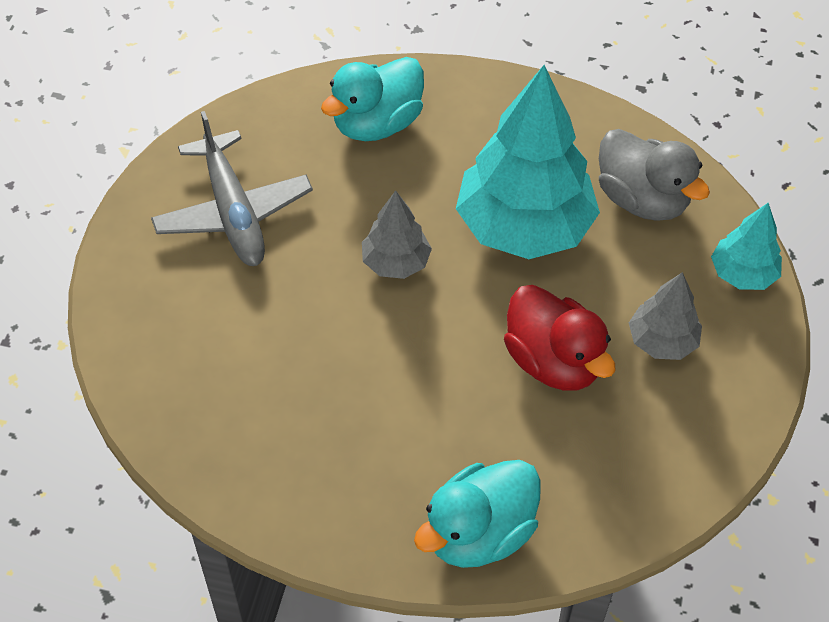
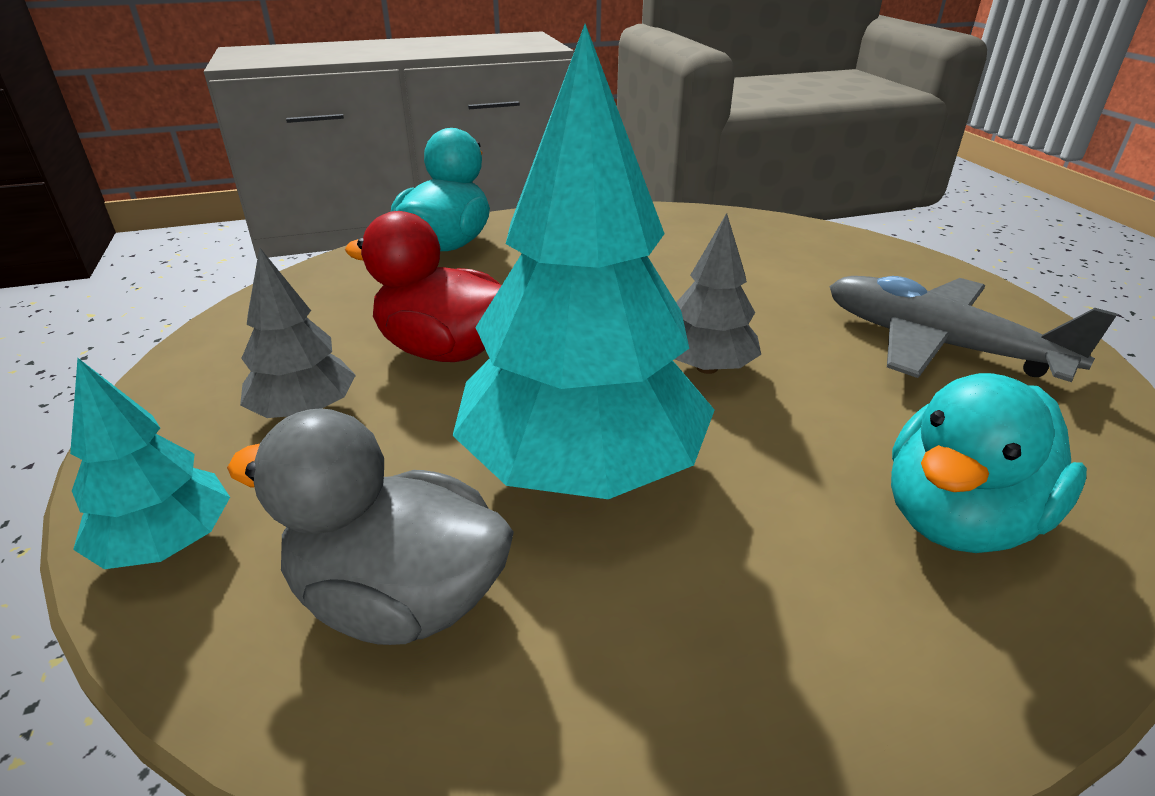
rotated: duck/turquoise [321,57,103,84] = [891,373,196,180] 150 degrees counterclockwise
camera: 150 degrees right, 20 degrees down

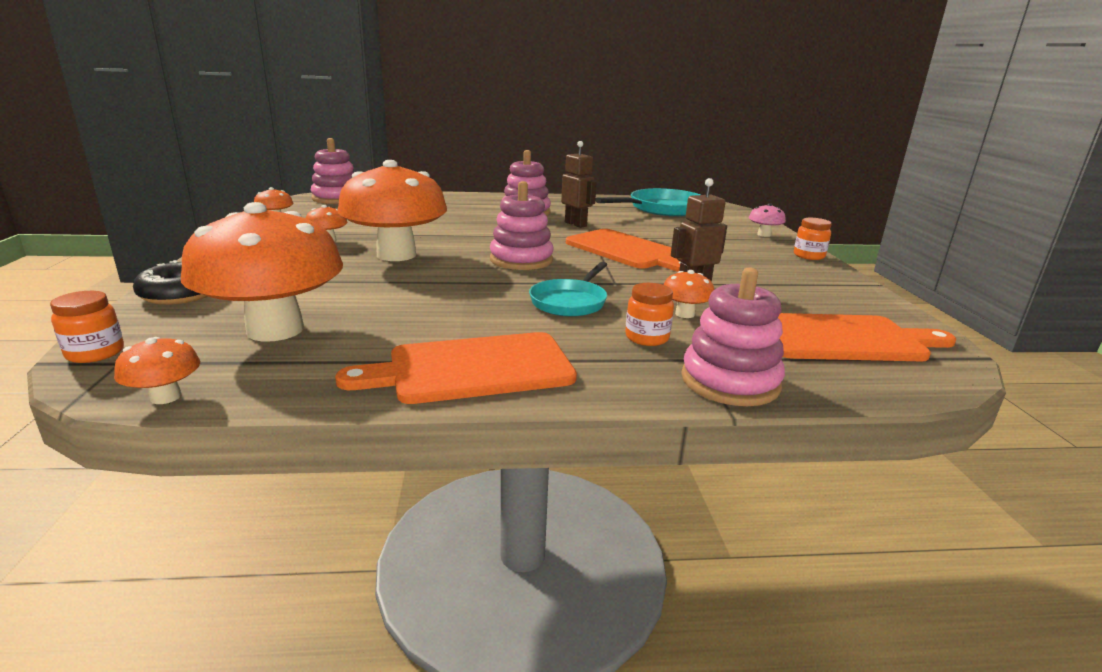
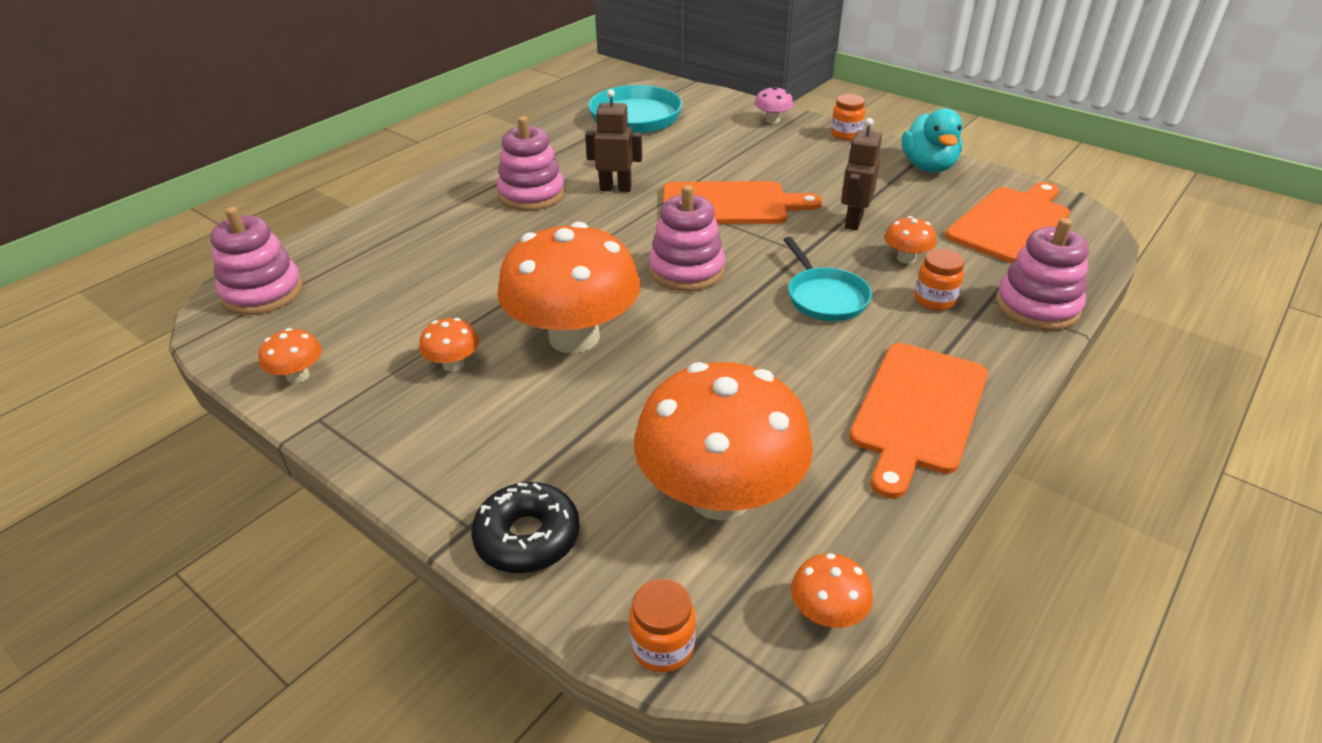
new: duck/turquoise [902,108,61,64]
camera: 45 degrees left, 15 degrees up

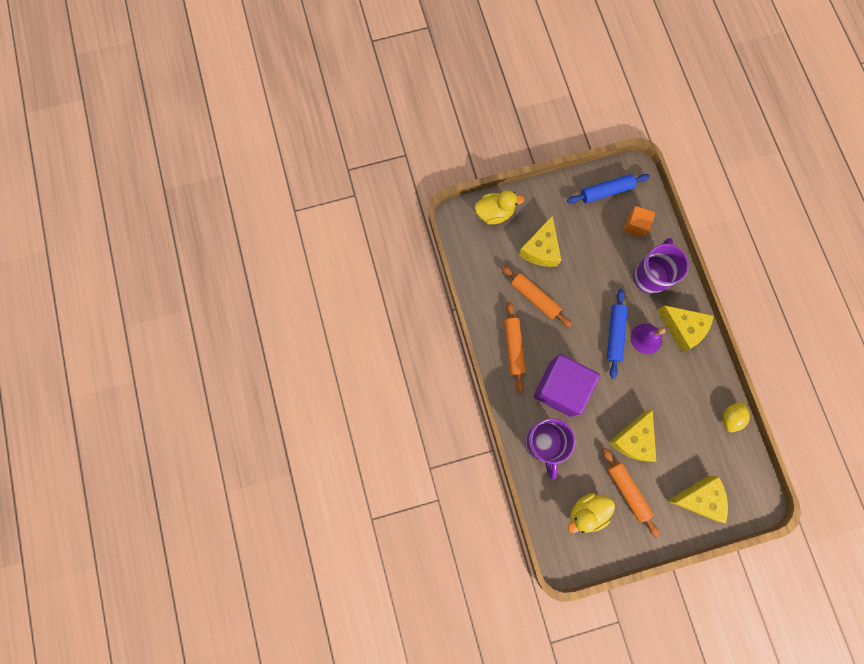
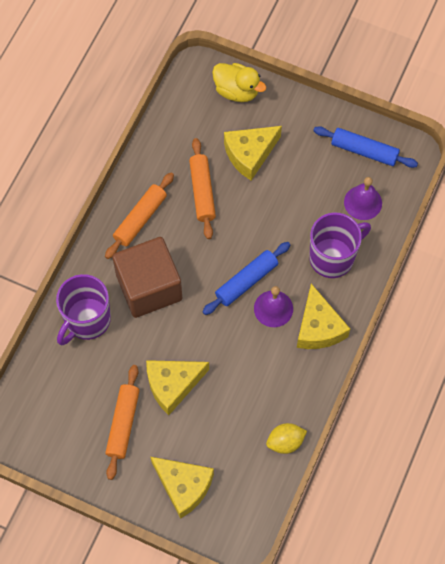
gone: duck/yellow [568,493,47,40]
swapped: cube/orange [624,206,31,32] to bell/purple [344,177,38,43]
repainted: cube/purple [534,354,66,63] to cube/brown [112,237,70,81]
camera: 40 degrees right, 10 degrees down

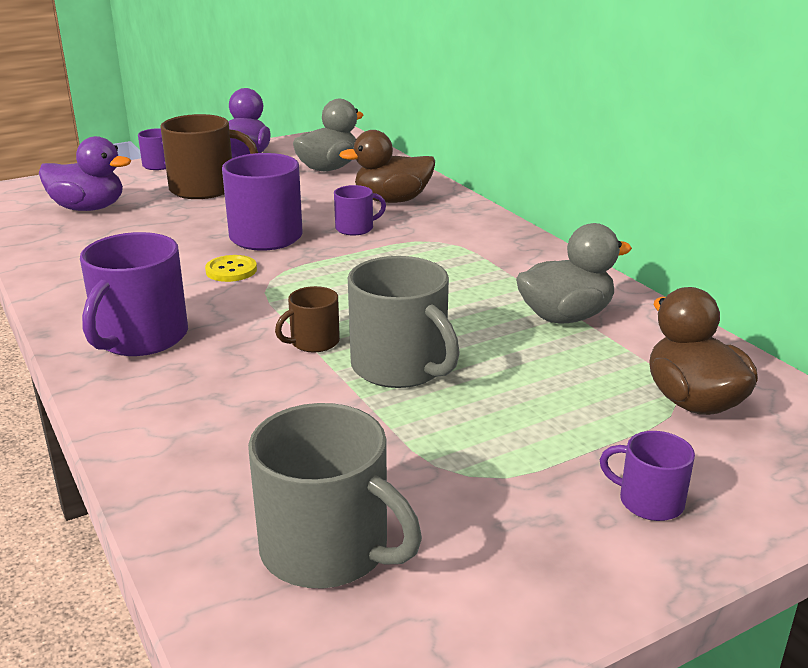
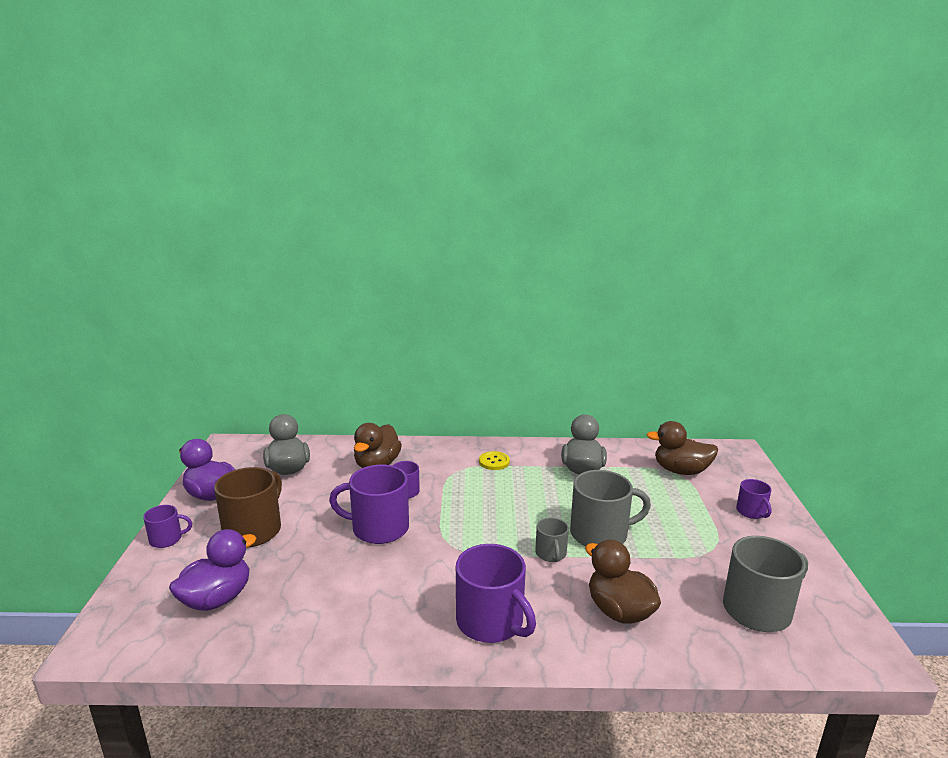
new: duck/brown [585,539,76,85]
shifted: button/yellow [205,255,52,27] to [479,451,31,19]
repainted: mug/brown [275,286,65,66] to mug/grey [535,517,34,45]
rotated: mug/purple [600,431,95,90] = [736,479,36,40] 75 degrees counterclockwise
camera: 60 degrees left, 5 degrees down

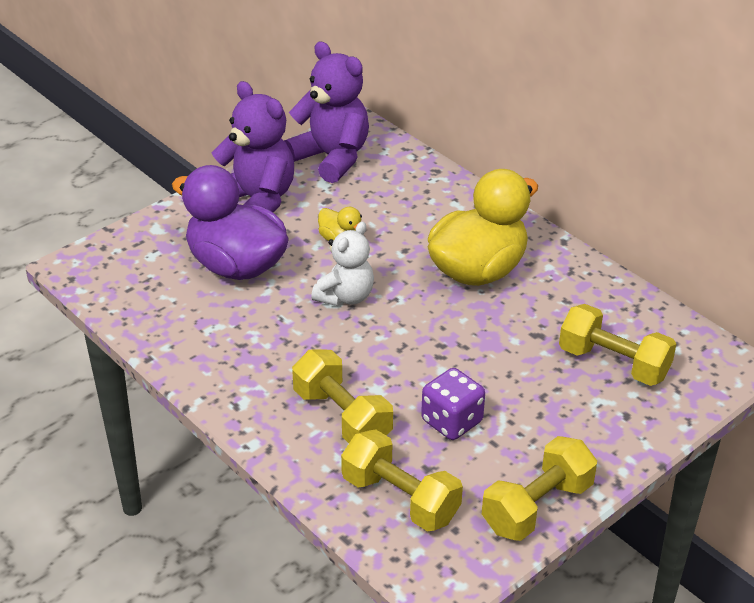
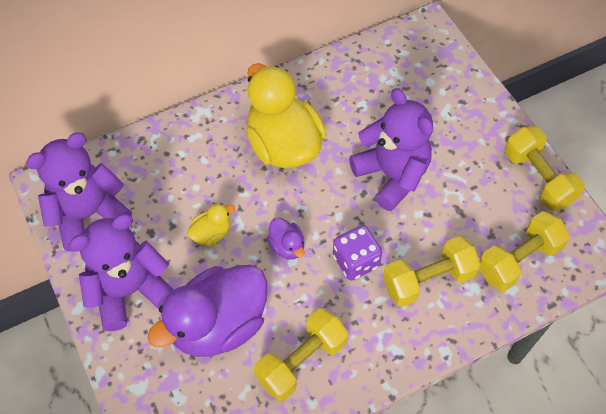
new: teddy bear/purple [349,88,84,123]
shifted: dumbbell/yellow [559,304,117,82] to [254,308,94,93]; dice/purple [421,368,64,72] to [333,225,49,56]
swapped: teddy bear/white [311,221,63,85] to duck/purple [267,217,38,43]
camera: 75 degrees left, 20 degrees up

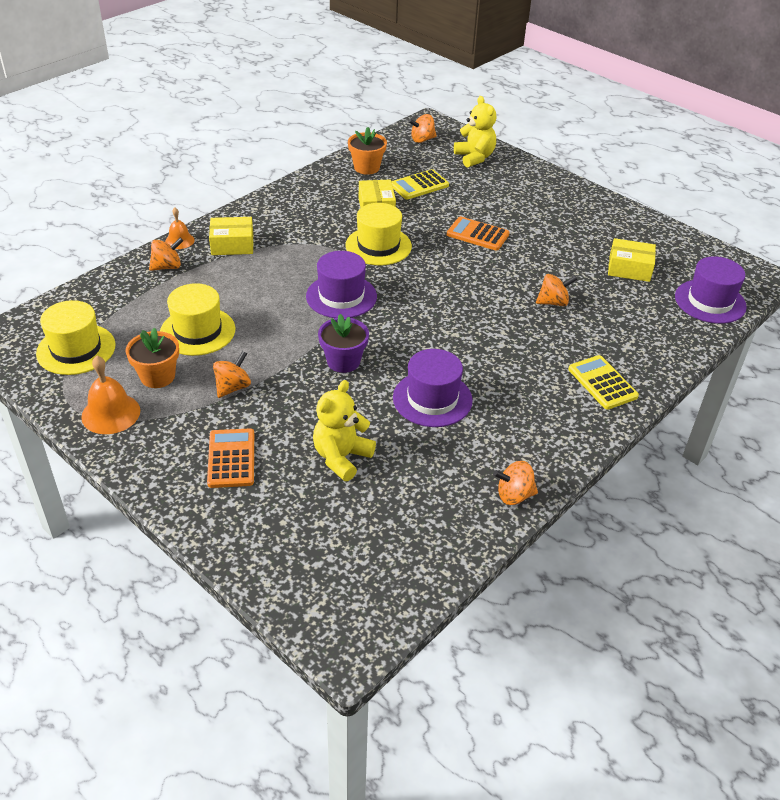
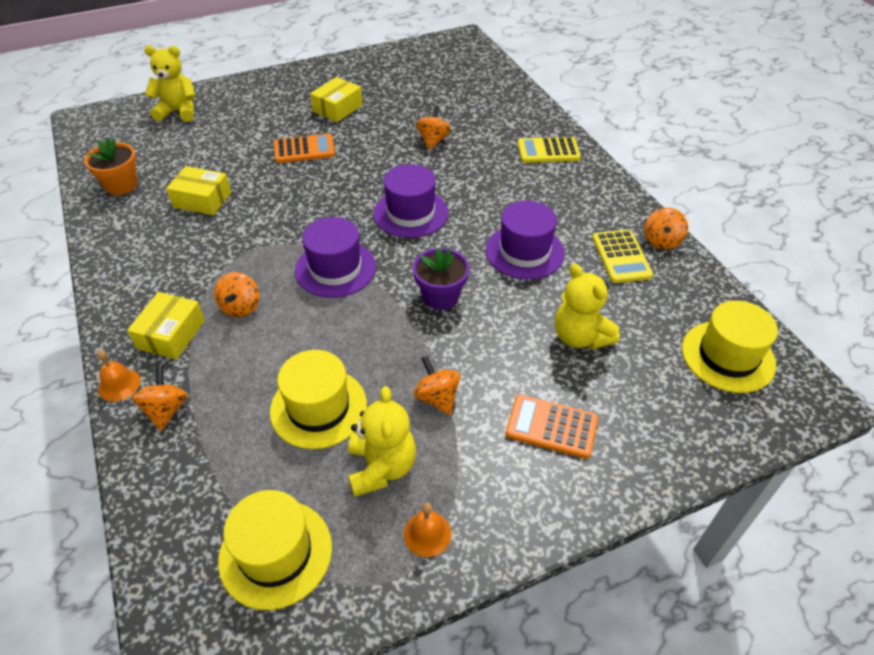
shifted: spinning top/orange [408,114,29,29] to [214,272,46,45]; calculator/yellow [391,169,58,31] to [592,230,61,53]; hat/yellow [346,203,66,62] to [682,301,96,92]; box/yellow [608,238,48,44] to [310,77,53,45]; hat/purple [675,256,72,68] to [373,164,75,74]
swapped: flower pot/orange [126,328,53,60] to teddy bear/yellow [348,386,68,111]
rotated: calculator/orange [447,217,63,34] = [274,134,61,29] 150 degrees counterclockwise
scaled: bell/orange [81,356,59,78] = [404,502,47,55] x0.62
camera: 65 degrees left, 5 degrees up

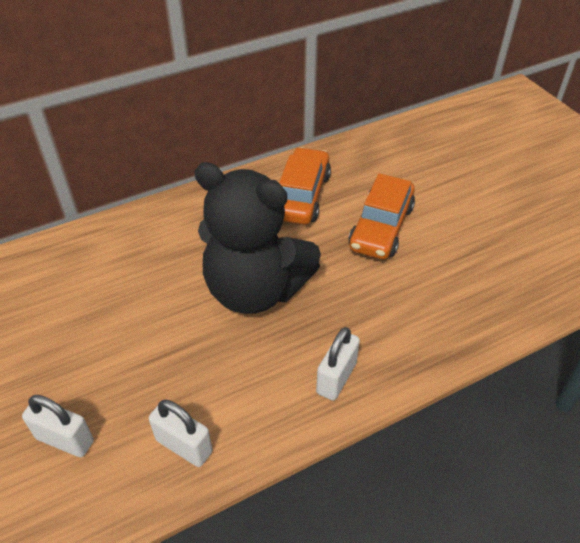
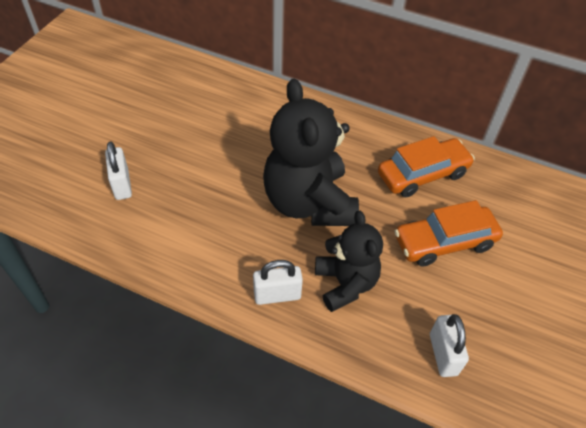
new: teddy bear/black [315,211,68,101]
shifted: padlock/white [149,400,63,67] to [430,314,39,63]
camera: 50 degrees right, 5 degrees up

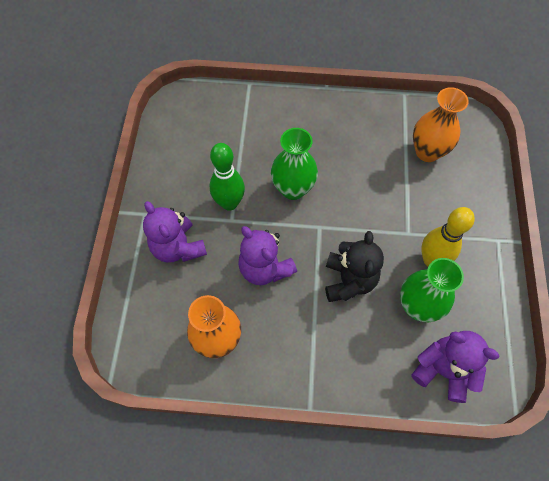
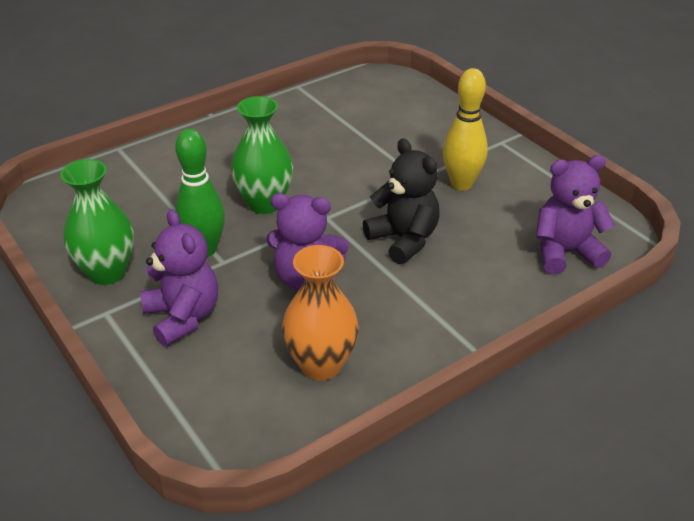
gone: vase/orange [413,87,56,75]
shifted: vase/green [400,258,64,64] to [60,159,74,126]
rotated: teddy bear/purple [143,201,64,62] = [140,209,78,138] 135 degrees counterclockwise
camera: 40 degrees left, 25 degrees down

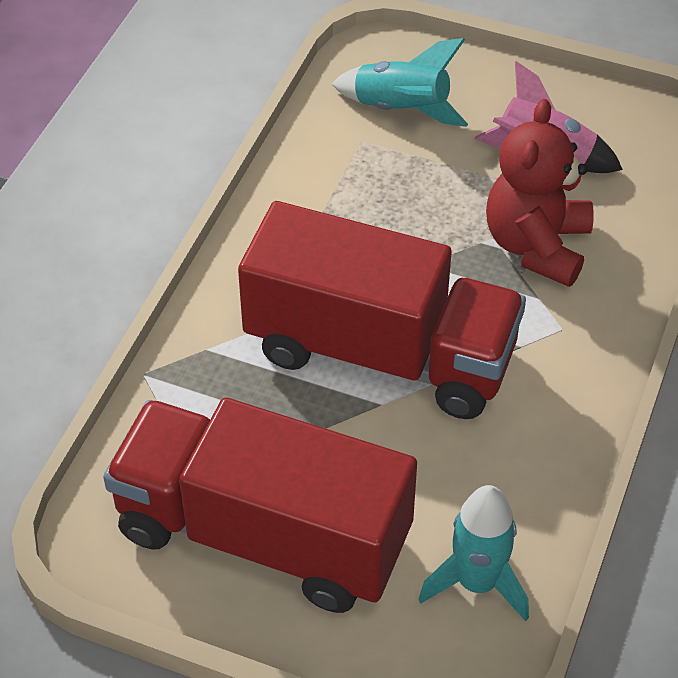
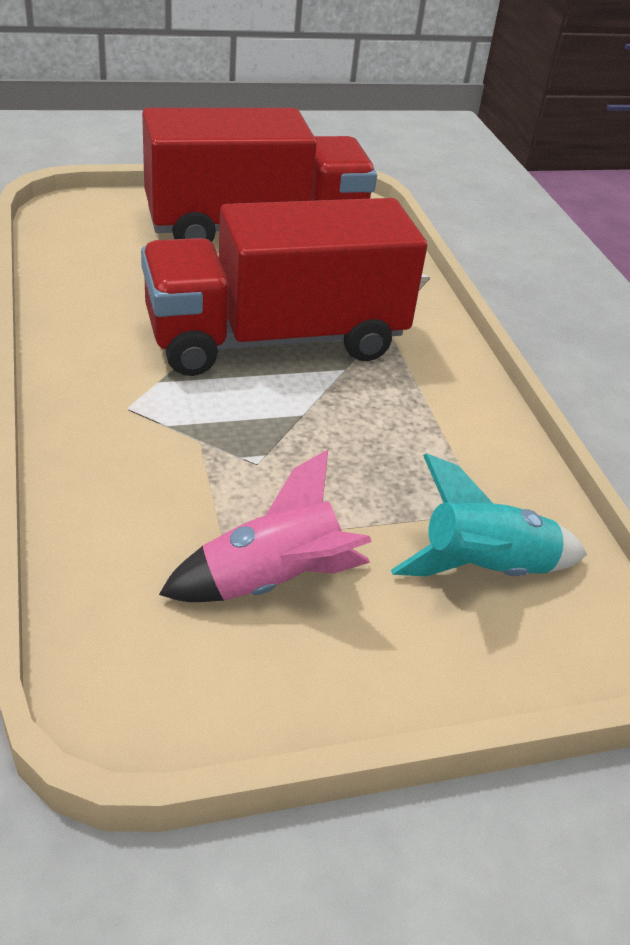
gone: teddy bear/red [486,99,107,188]; rocket/turquoise [419,485,110,136]
camera: 140 degrees right, 10 degrees down

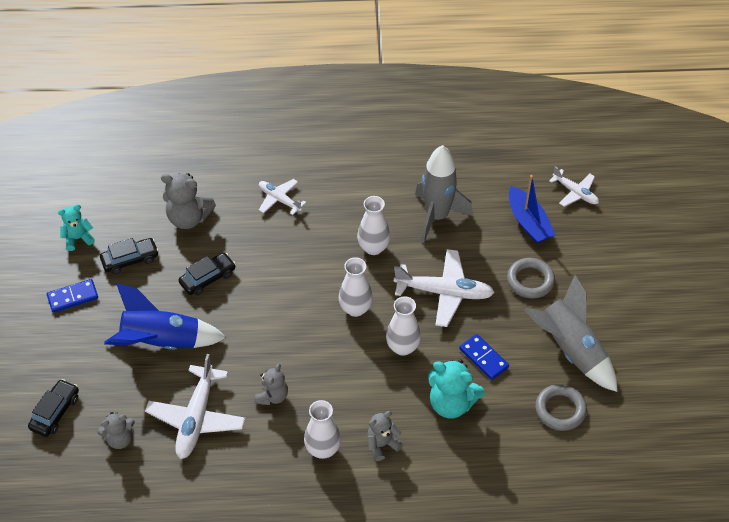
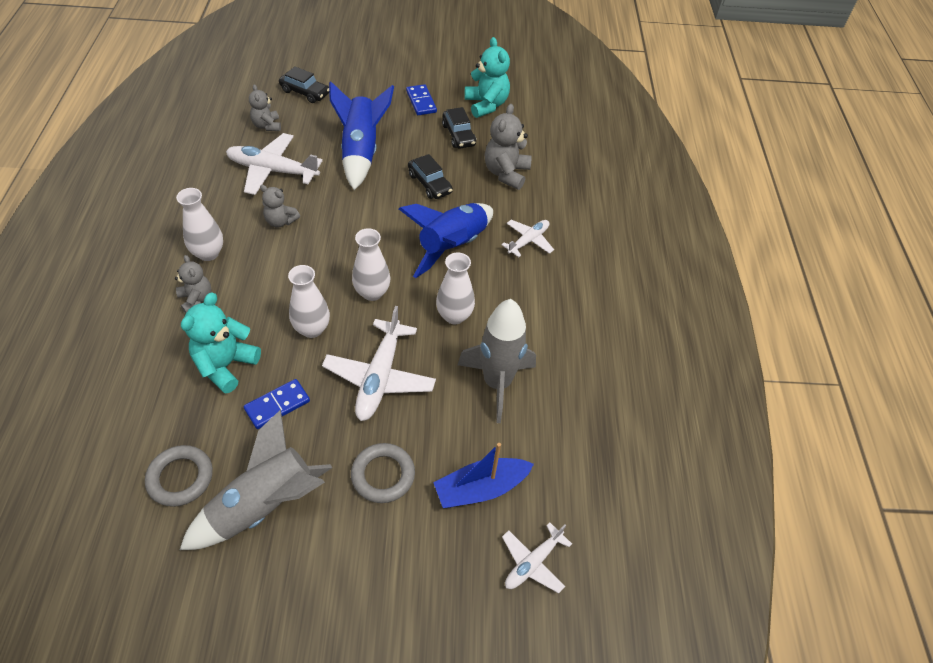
new: rocket/blue [399,203,94,75]
scaled: teddy bear/turquoise [58,204,37,47] = [465,37,45,81] x1.60
camera: 90 degrees right, 0 degrees up

